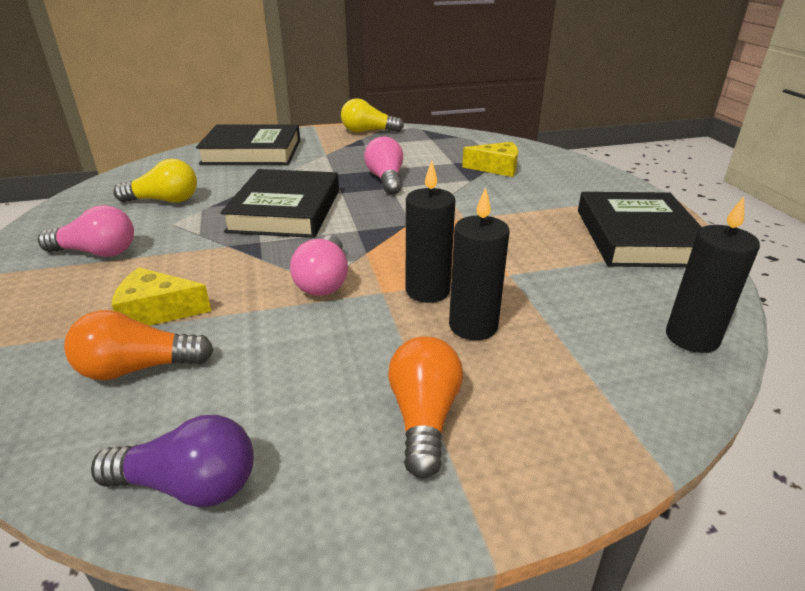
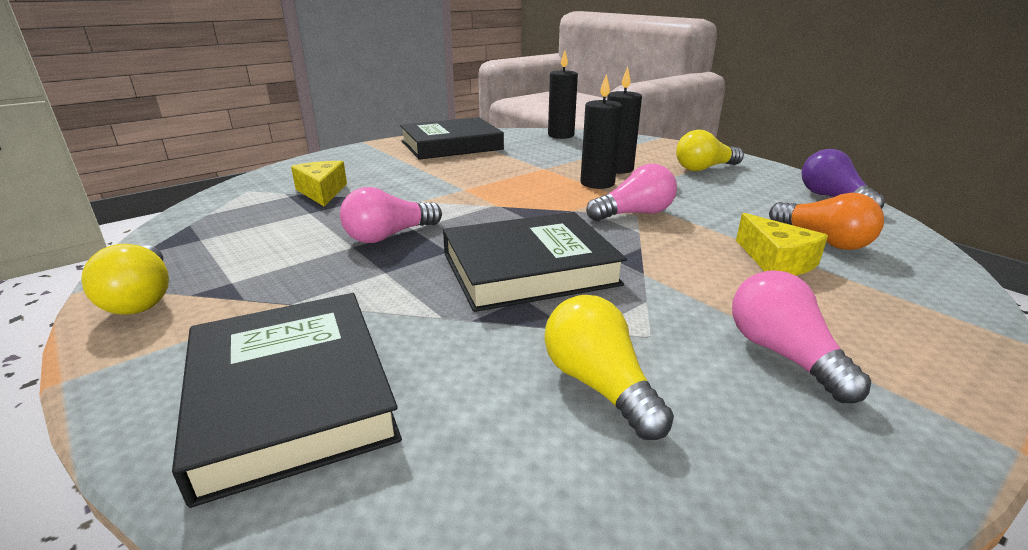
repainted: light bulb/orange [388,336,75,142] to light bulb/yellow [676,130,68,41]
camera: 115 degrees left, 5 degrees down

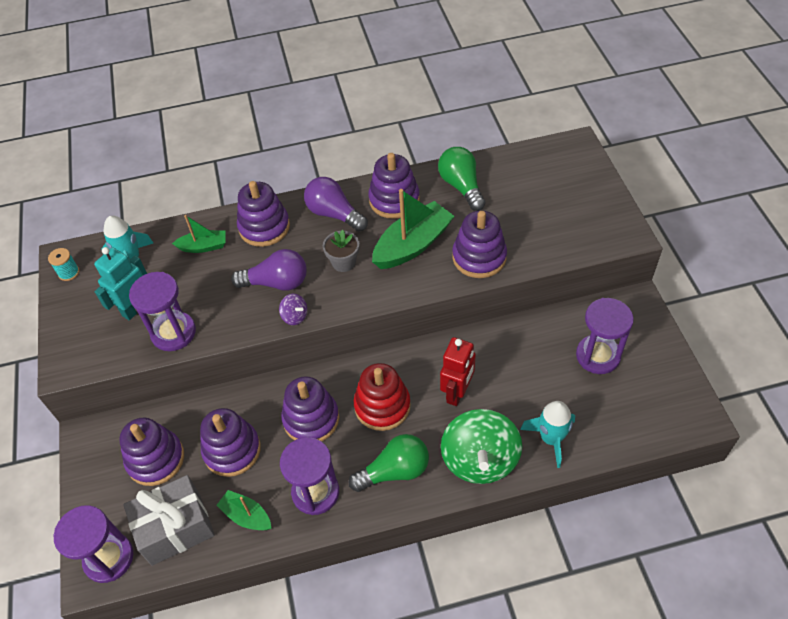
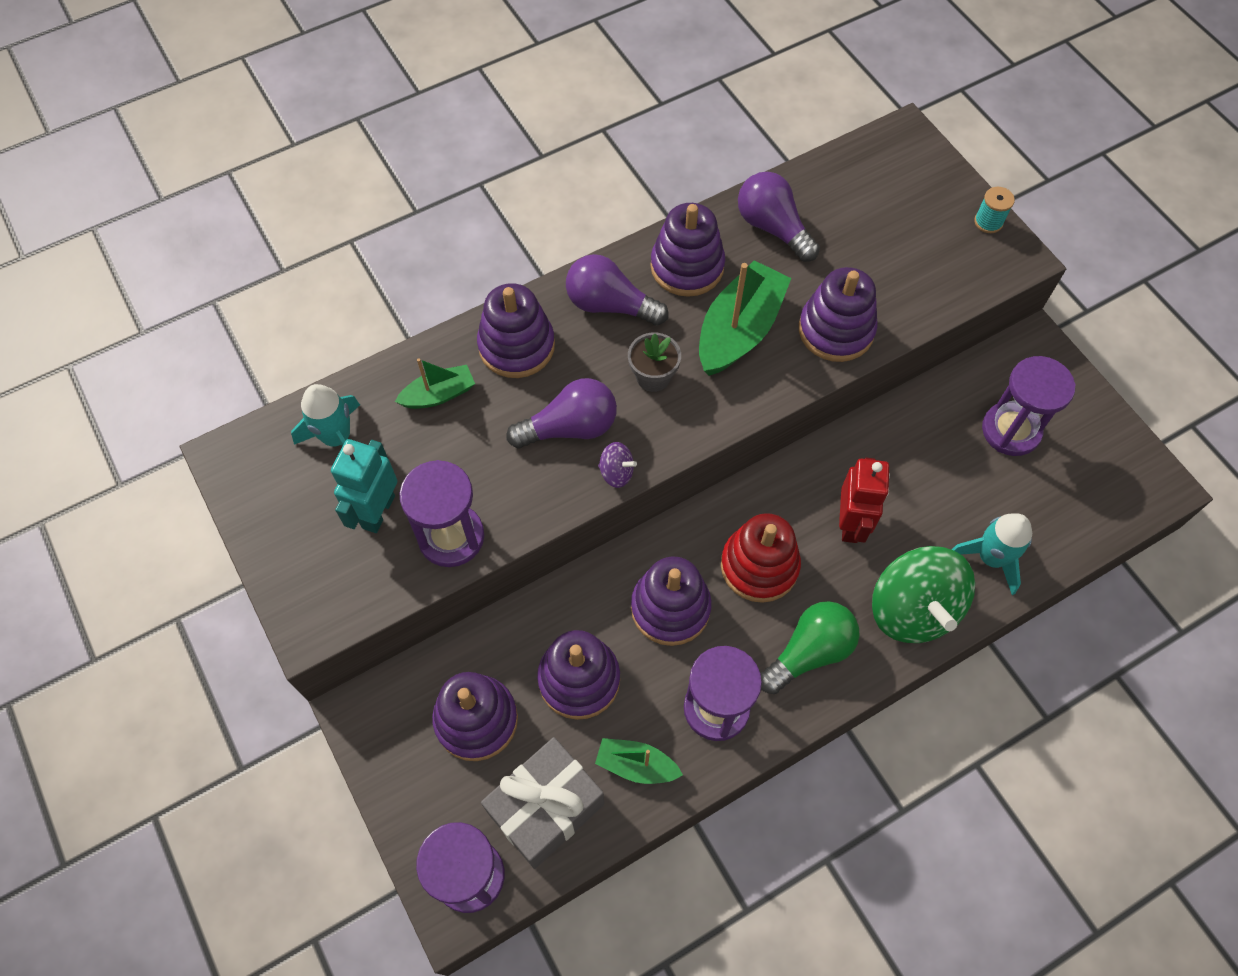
shifted: spool/turquoise [48,248,31,33] to [974,187,41,46]
repainted: light bulb/green [438,147,47,64] to light bulb/purple [738,172,82,90]
camera: 20 degrees left, 10 degrees up

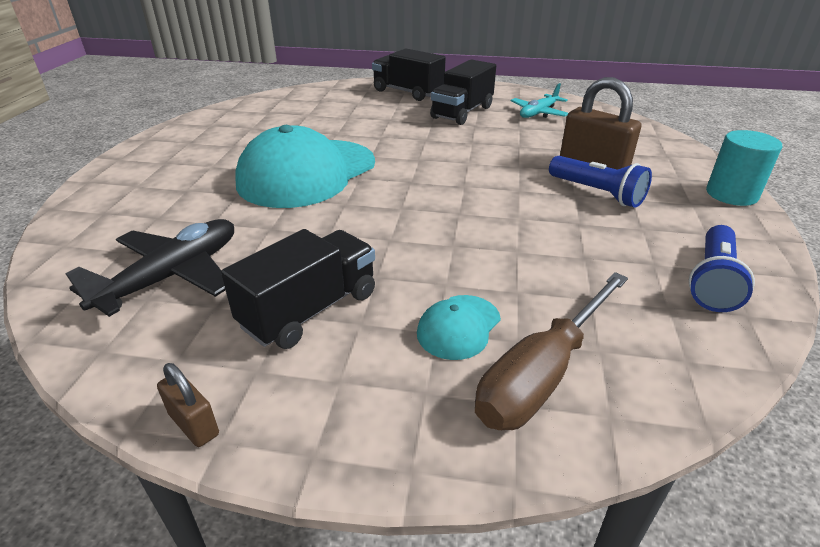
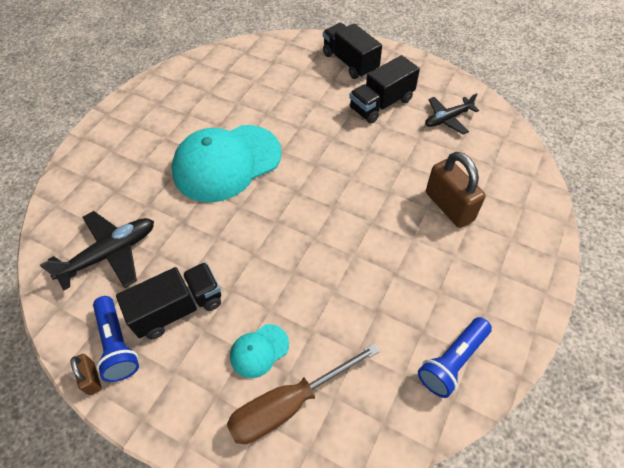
gone: cylinder/turquoise [706,130,76,76]
shifted: flashlight/blue [549,156,103,52] to [93,296,46,86]
repainted: plane/turquoise [511,83,57,35] to plane/black [425,93,54,41]
camera: 20 degrees right, 20 degrees up

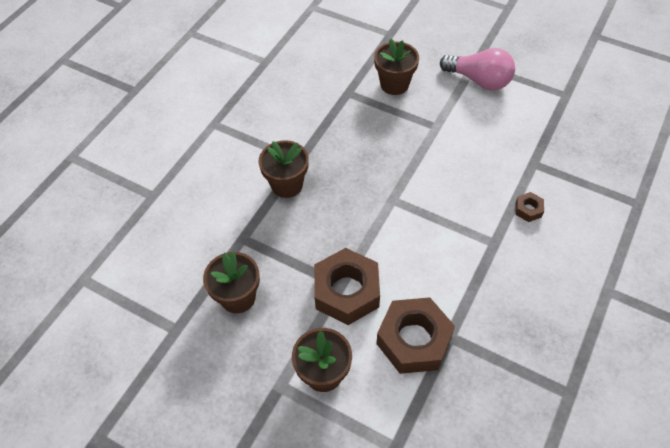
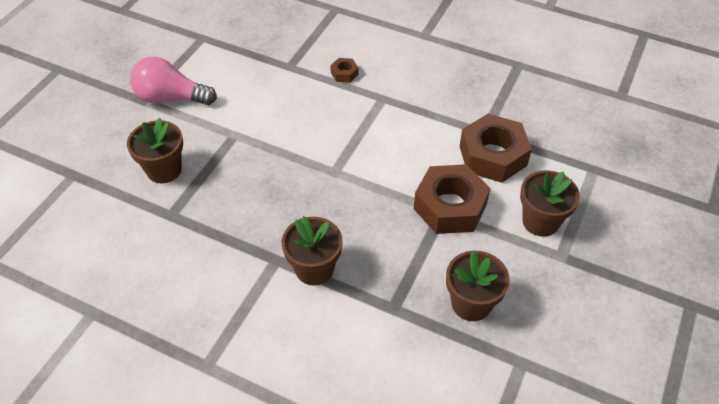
rotated: light bulb/pink [440,48,75,43] = [130,57,87,48] 105 degrees counterclockwise
camera: 95 degrees left, 5 degrees down

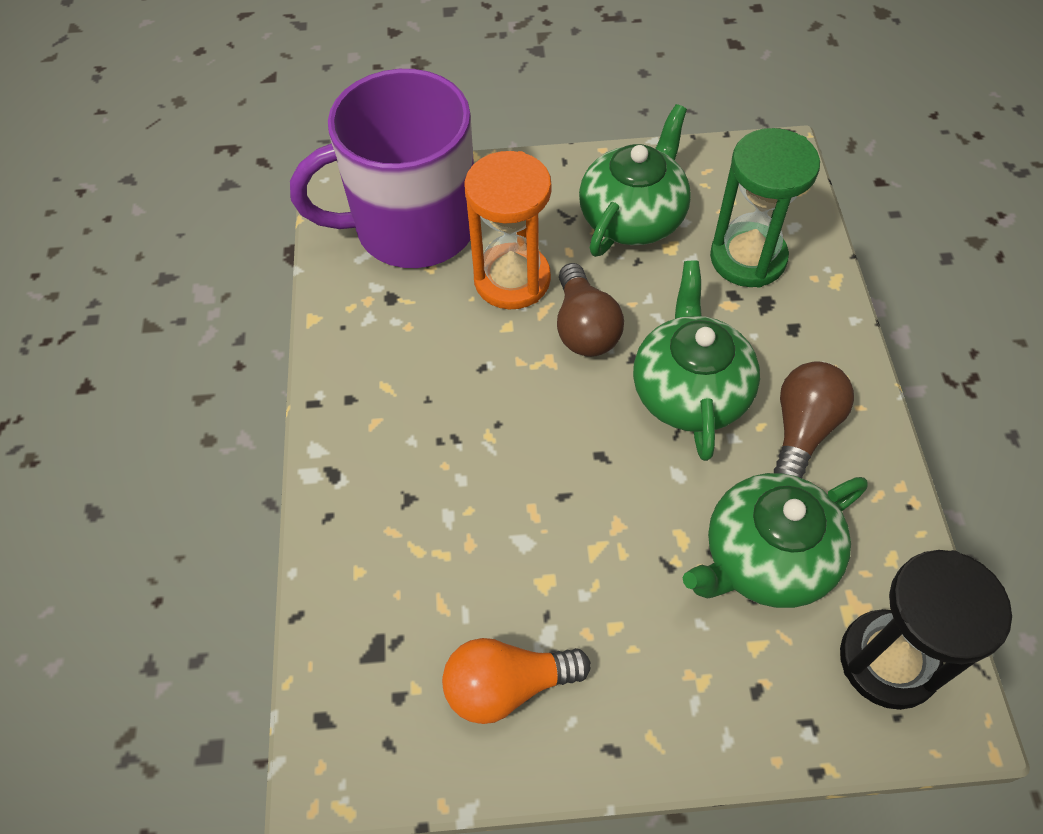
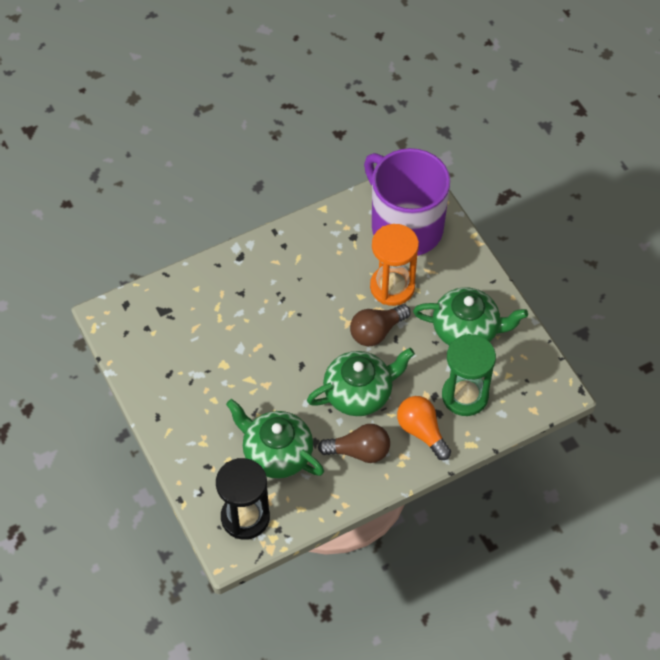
shifted: light bulb/orange [442,638,149,86] to [397,396,54,64]
camera: 65 degrees right, 0 degrees up

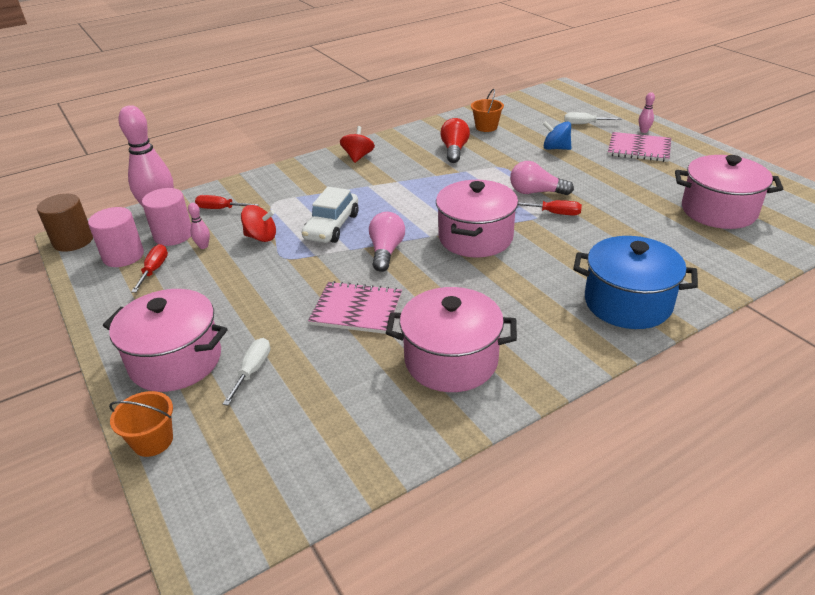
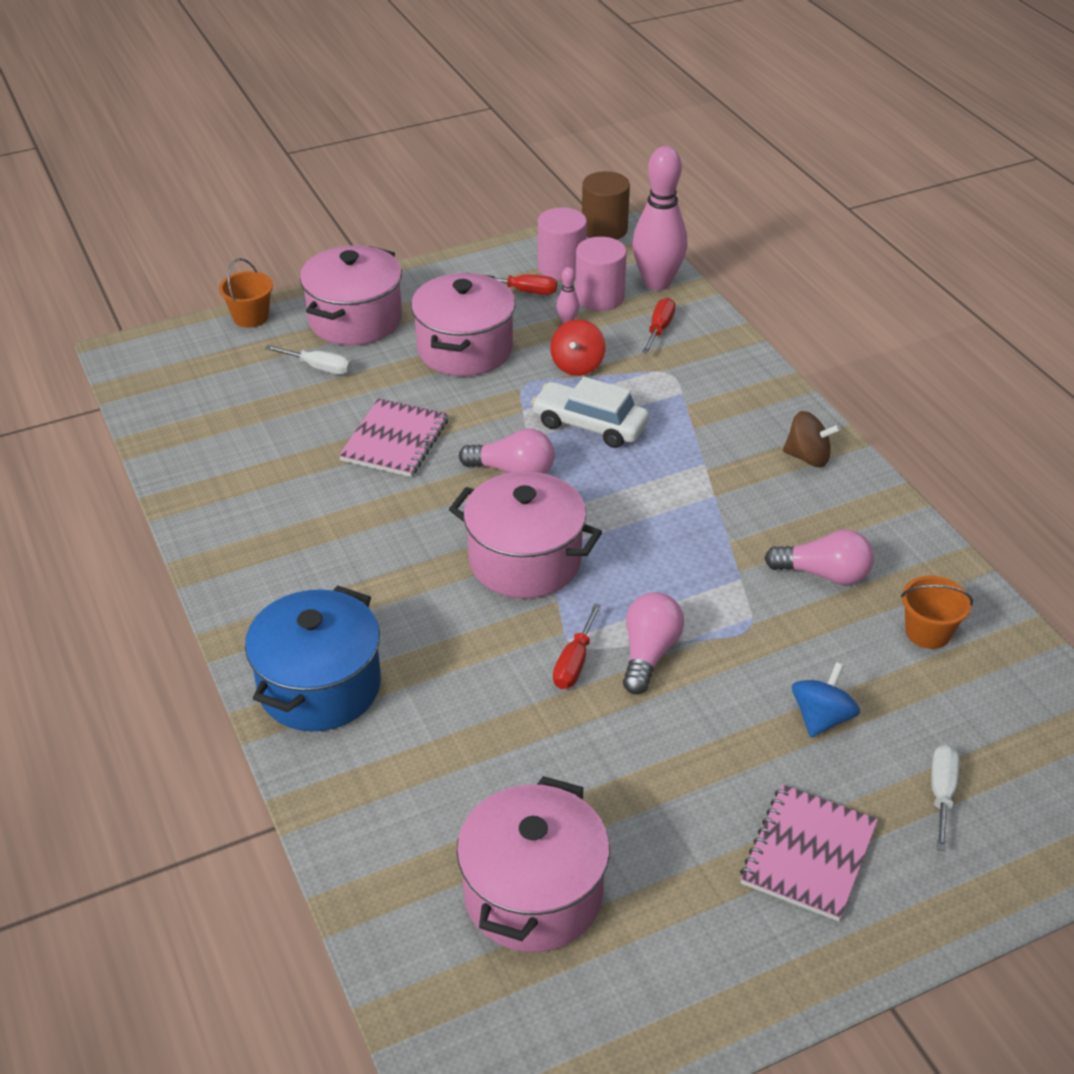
gone: bowling pin/pink [639,92,16,41]
shifted: pot/pink [386,287,131,105] to [411,273,105,103]
repainted: light bulb/red [440,118,30,45] to light bulb/pink [764,530,110,55]; spinning top/red [340,126,35,37] to spinning top/brown [783,411,58,56]
camera: 95 degrees right, 5 degrees up

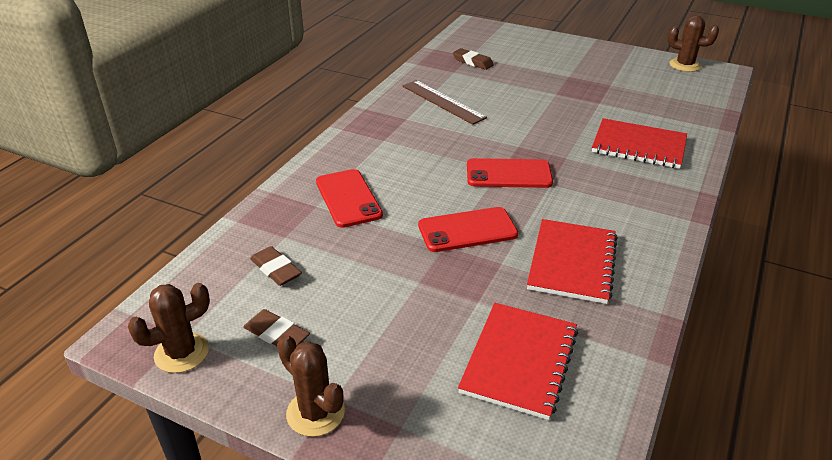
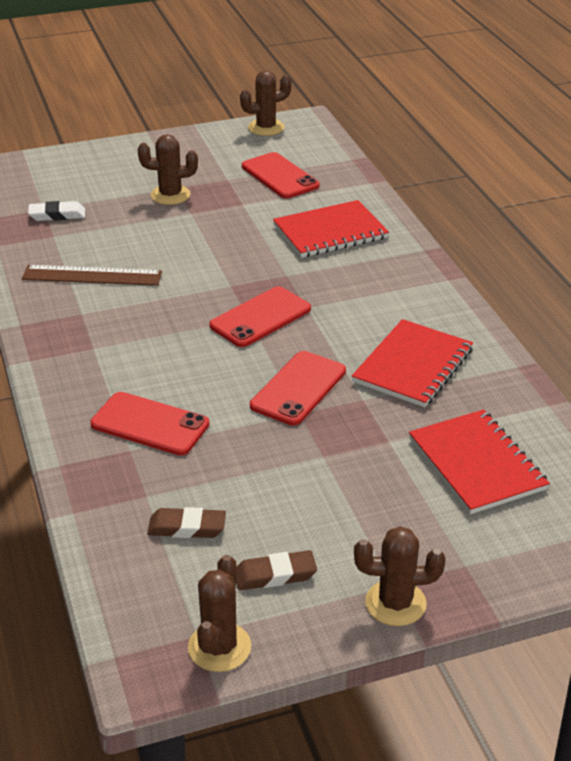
new: cactus/brown [138,134,60,71]; phone/red [242,152,77,47]
repainted: eraser/brown [453,48,41,22] to eraser/white [28,201,57,20]
rotated: notebook/red [527,219,91,85] = [352,319,121,88] 60 degrees clockwise
camera: 45 degrees left, 0 degrees up

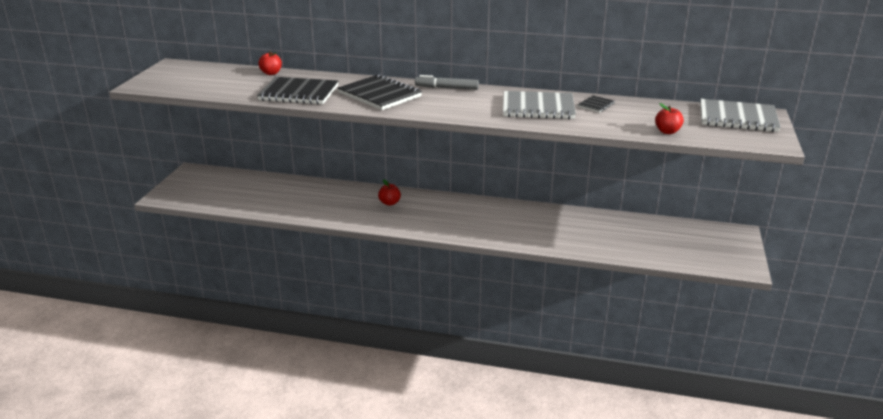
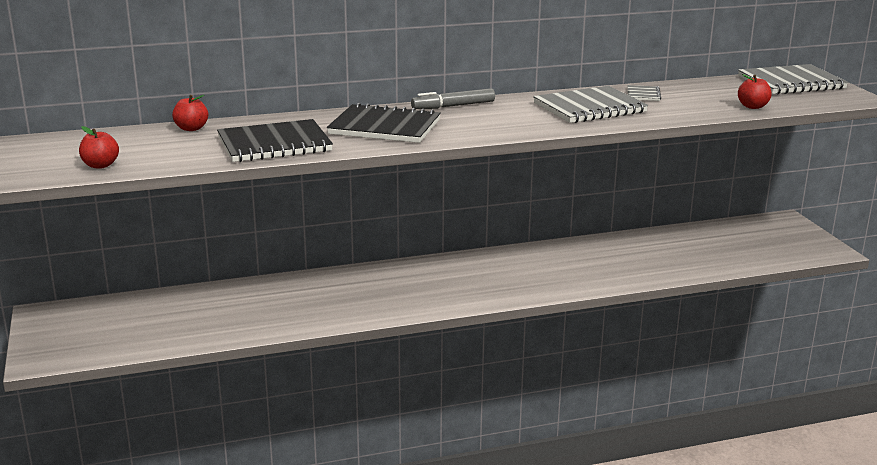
shifted: apple/red [378,179,23,27] to [79,126,40,43]
repainted: notebook/black [578,95,37,18] to notebook/grey [627,85,34,16]
camera: 30 degrees left, 5 degrees down

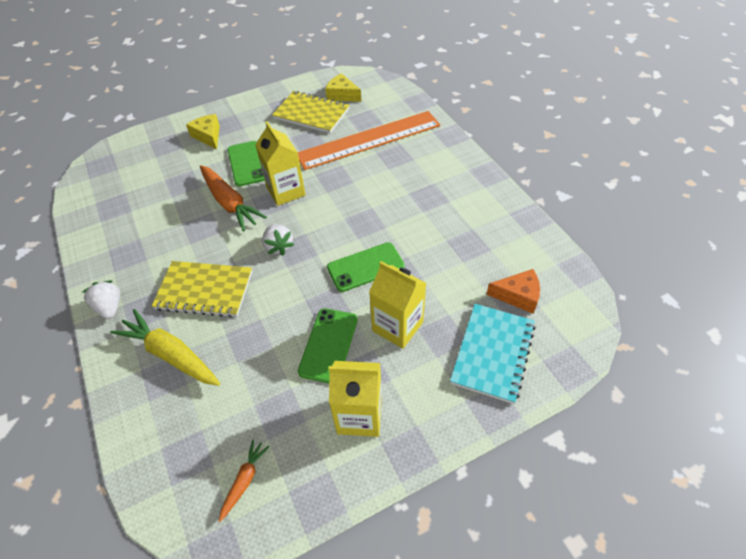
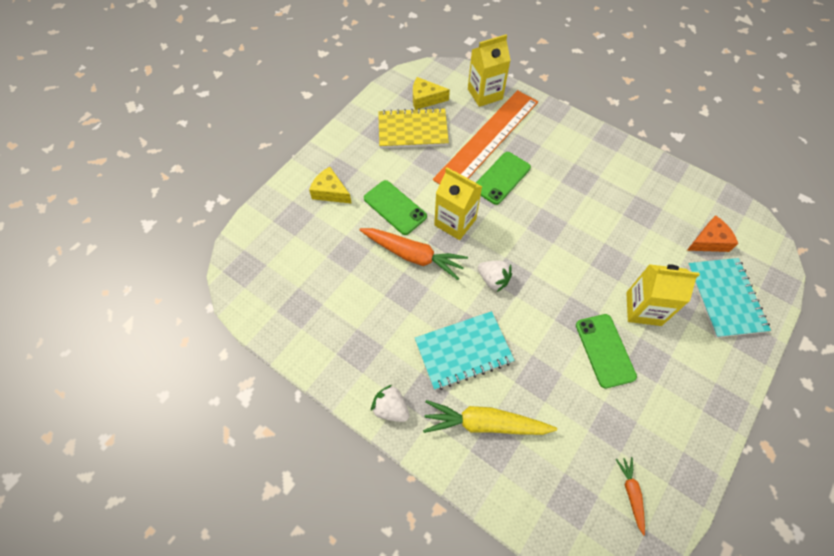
shifted: phone/green [327,242,78,50] to [476,152,55,53]; carton/yellow [329,361,53,76] to [468,34,43,73]
repainted: notebook/yellow [152,261,100,57] to notebook/turquoise [415,311,100,79]
camera: 30 degrees left, 10 degrees up

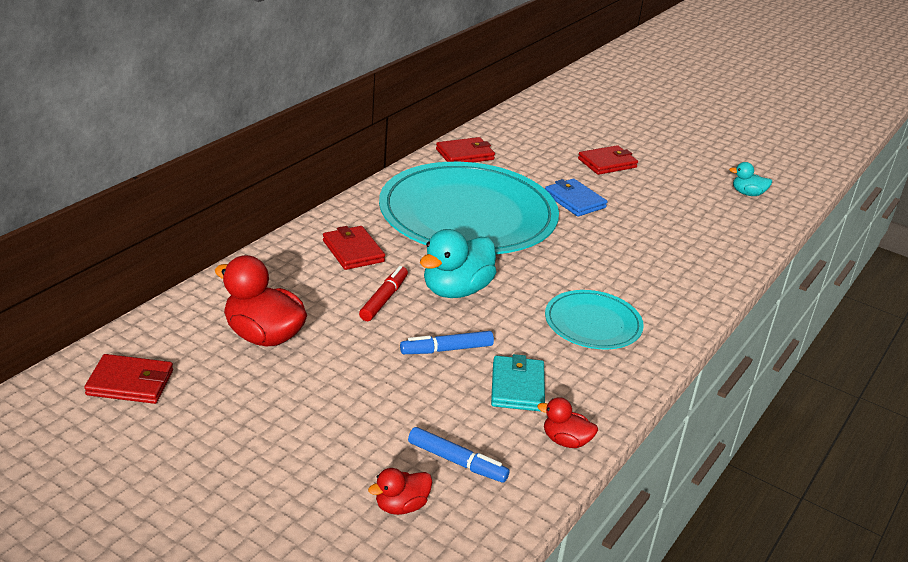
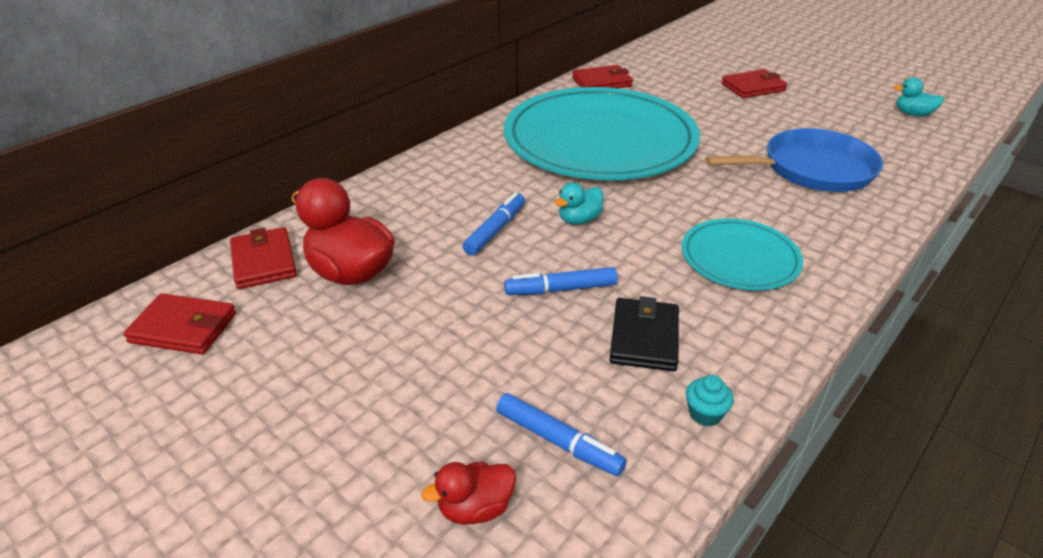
gone: wallet/blue [545,179,62,37]
new: pan/blue [705,128,178,64]
shifted: wallet/red [323,226,62,44] to [230,227,67,62]
swapped: duck/red [537,397,61,51] to cupcake/turquoise [686,375,48,51]
repainted: marker/red [359,266,49,55] to marker/blue [462,192,63,63]; wallet/turquoise [491,354,54,58] to wallet/black [610,296,69,75]
scaled: duck/turquoise [420,229,76,69] = [555,183,48,42] x0.53
camera: 10 degrees right, 5 degrees up

